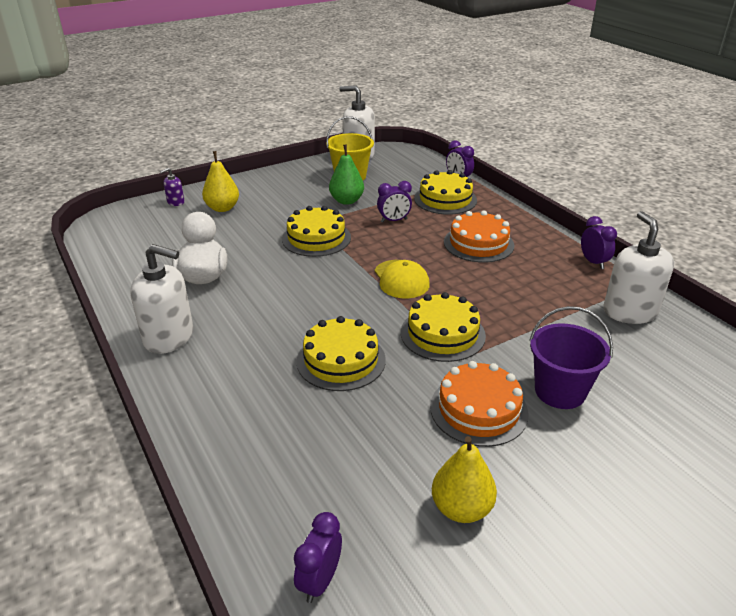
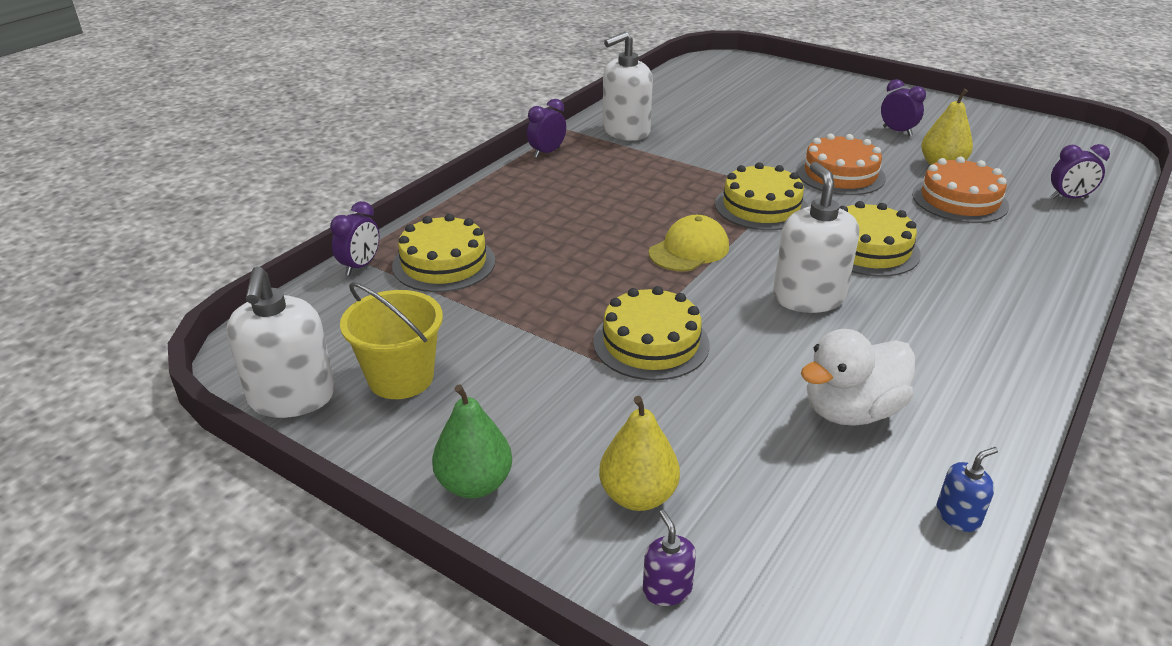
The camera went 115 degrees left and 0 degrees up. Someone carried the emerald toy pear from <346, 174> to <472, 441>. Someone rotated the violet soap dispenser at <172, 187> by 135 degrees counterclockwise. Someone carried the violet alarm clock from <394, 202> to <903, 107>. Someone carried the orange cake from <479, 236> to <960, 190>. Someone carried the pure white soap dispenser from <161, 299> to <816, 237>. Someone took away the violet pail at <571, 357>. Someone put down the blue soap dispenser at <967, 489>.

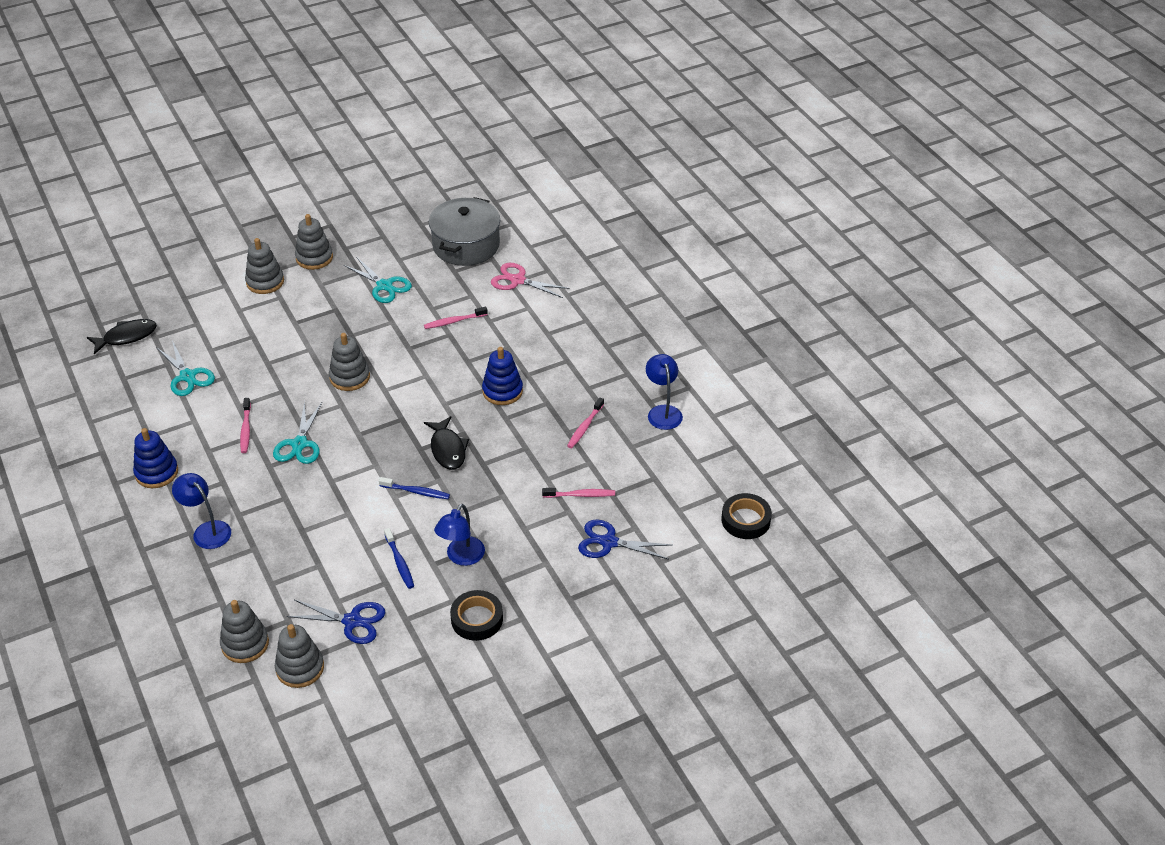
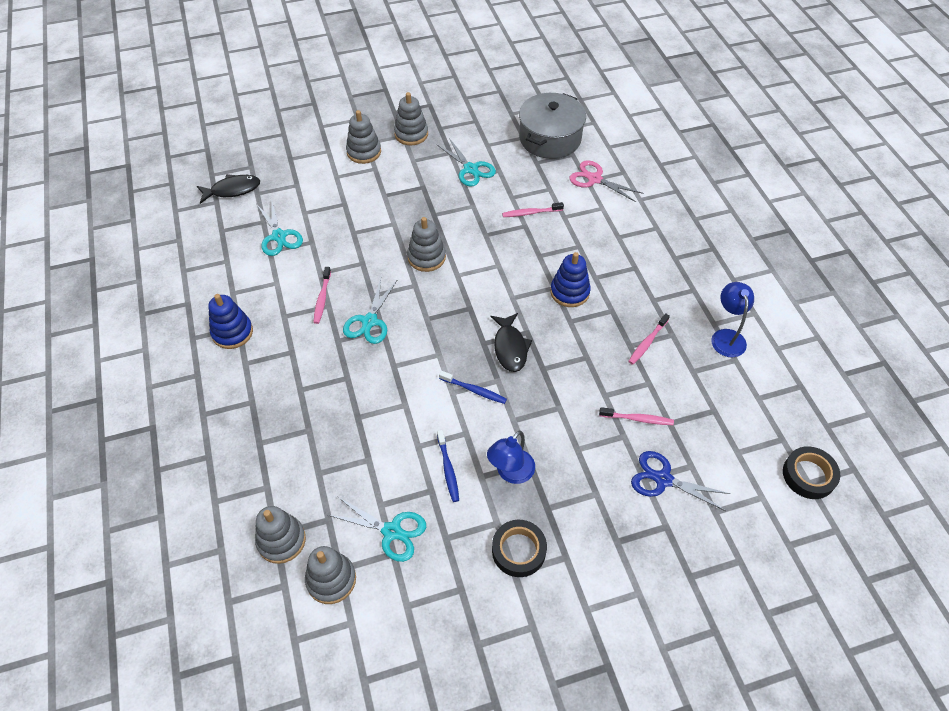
The camera went 10 degrees right and 10 degrees up. Someone took away the blue desk lamp at <201, 511>. Someone repainted the blue scissors at <336, 622>, which became the aqua scissors at <377, 529>.

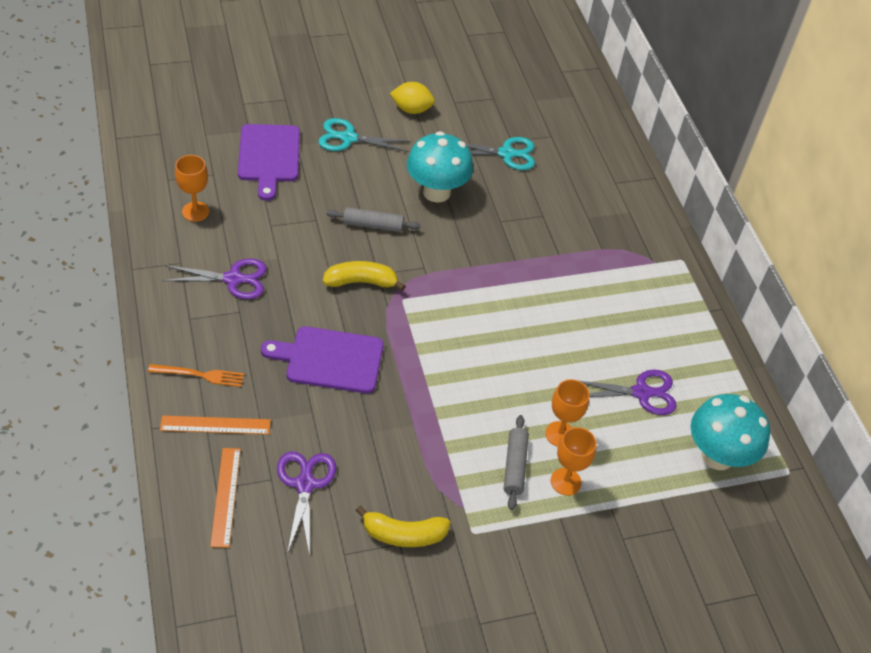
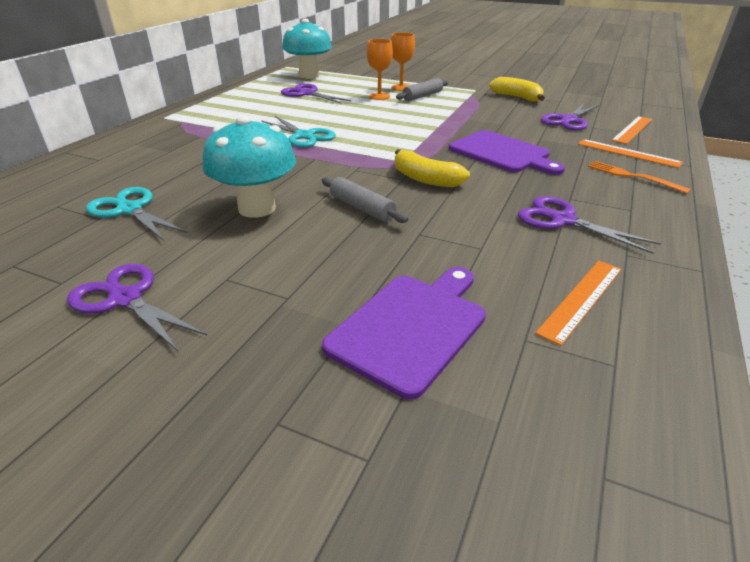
The camera went 135 degrees left and 15 degrees down. Someone swapped the yellow toy lemon at <412, 98> for the violet scissors at <137, 307>. Someone carried the aqua scissors from <364, 135> to <298, 132>. Someone swapped the orange chalice at <192, 188> for the orange measuring stick at <578, 303>.

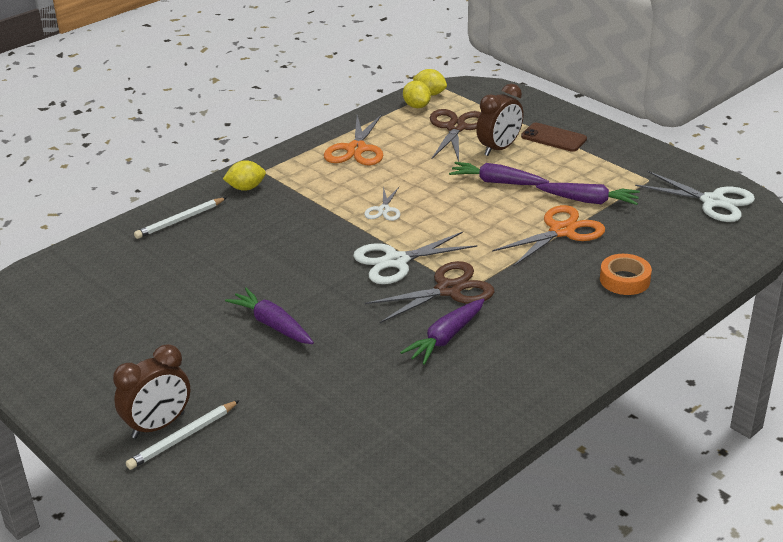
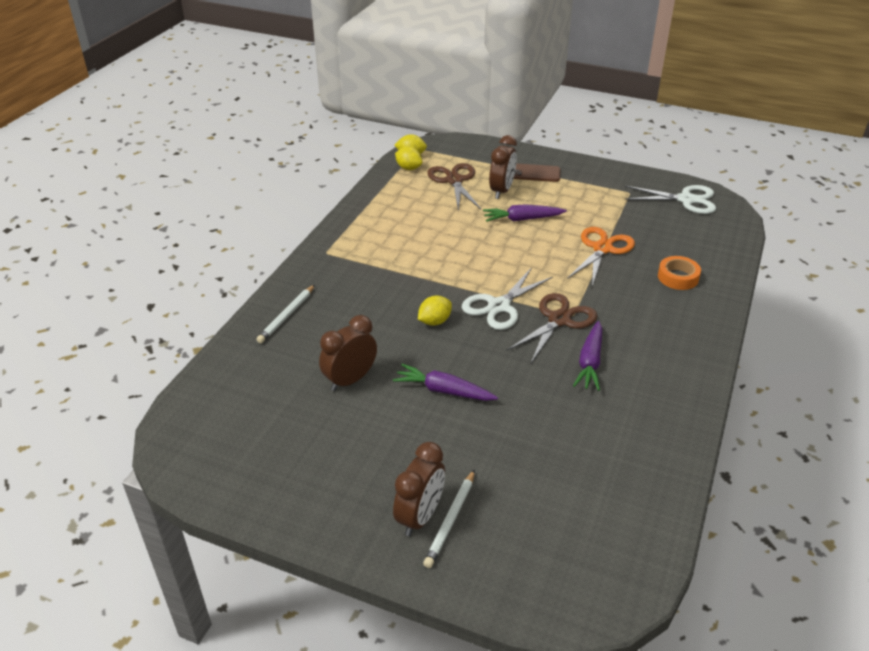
The camera went 25 degrees left and 5 degrees up. Someone took away the orange scissors at <353, 139>. Someone carried the yellow toy lemon from <244, 175> to <435, 310>. Someone took away the violet root vegetable at <588, 194>. Someone took away the pure white scissors at <382, 203>. Someone put down the brown alarm clock at <348, 353>.

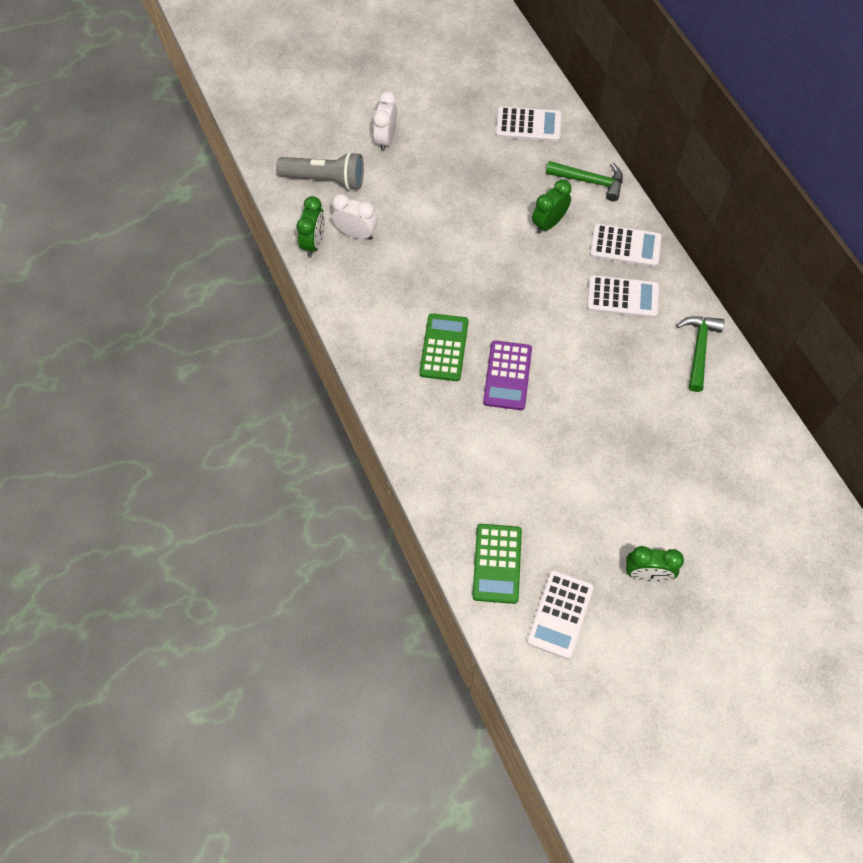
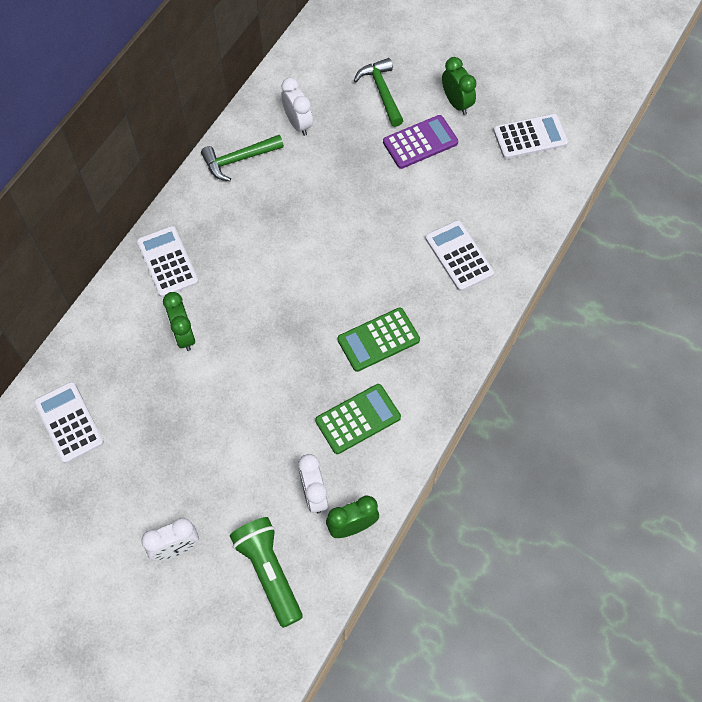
The camera went 125 degrees left and 0 degrees up. Someone repainted the gray flashlight at <320, 171>, which became the emerald flashlight at <266, 572>. Someone carried the emerald carpenter's hammer from <584, 181> to <379, 92>. Someone rotated the emerald alarm clock at <551, 207> by 60 degrees clockwise. Someone carried the pure white calculator from <623, 296> to <459, 255>. Someone carried the violet calculator from <507, 375> to <420, 142>. Someone carried the emerald calculator from <497, 564> to <358, 419>. Someone put down the pure white alarm clock at <297, 107>.

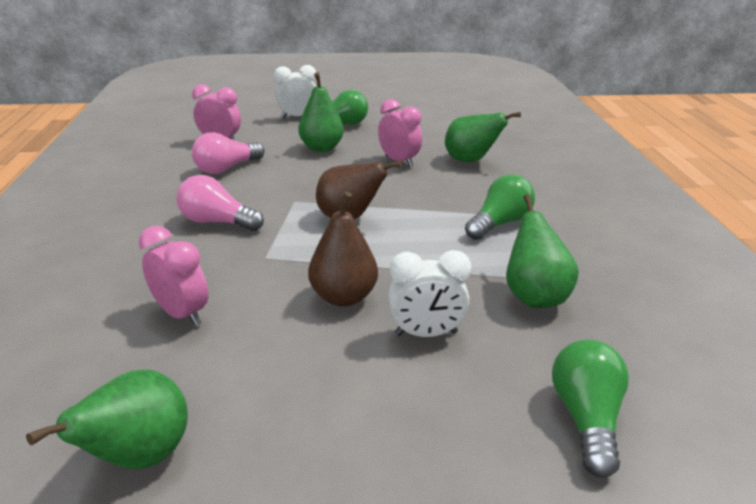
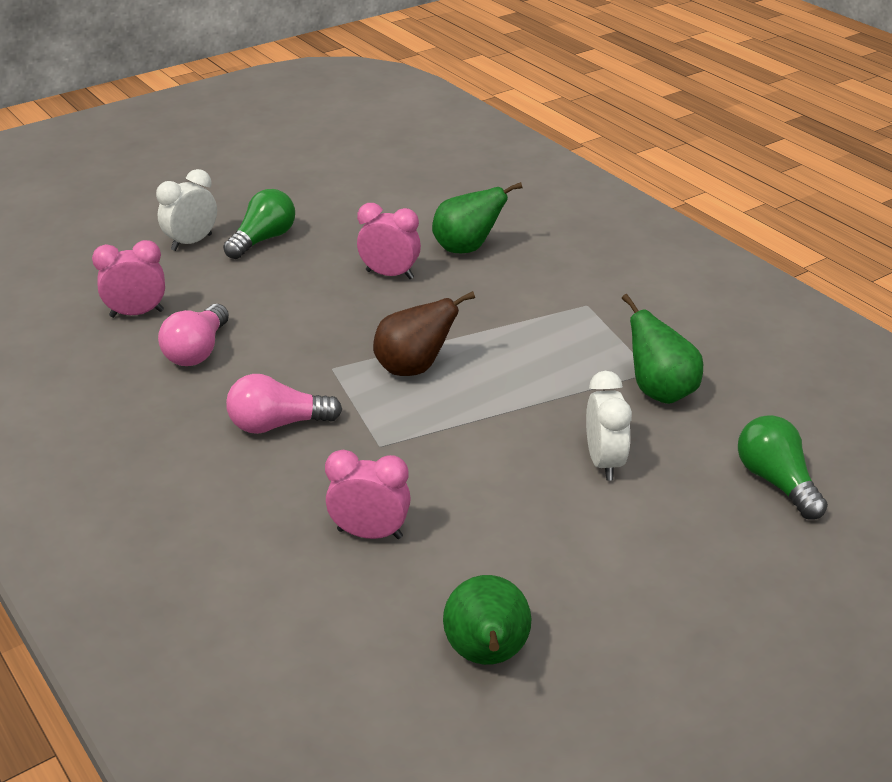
The camera went 30 degrees left and 5 degrees up. Someone took away the emerald toy pear at <321, 112>. Someone took away the emerald lightbulb at <500, 207>. Someone took away the brown toy pear at <343, 249>. Someone rotated the pure white alarm clock at <430, 293> by 60 degrees counterclockwise.

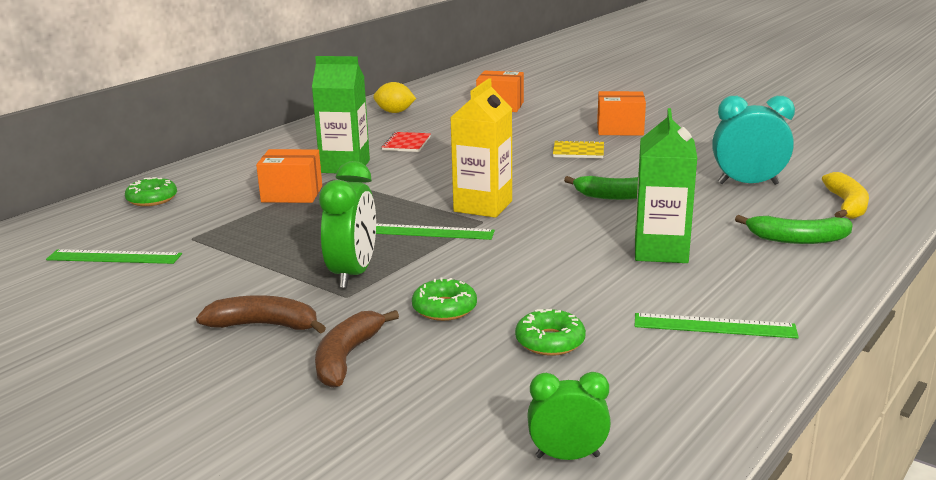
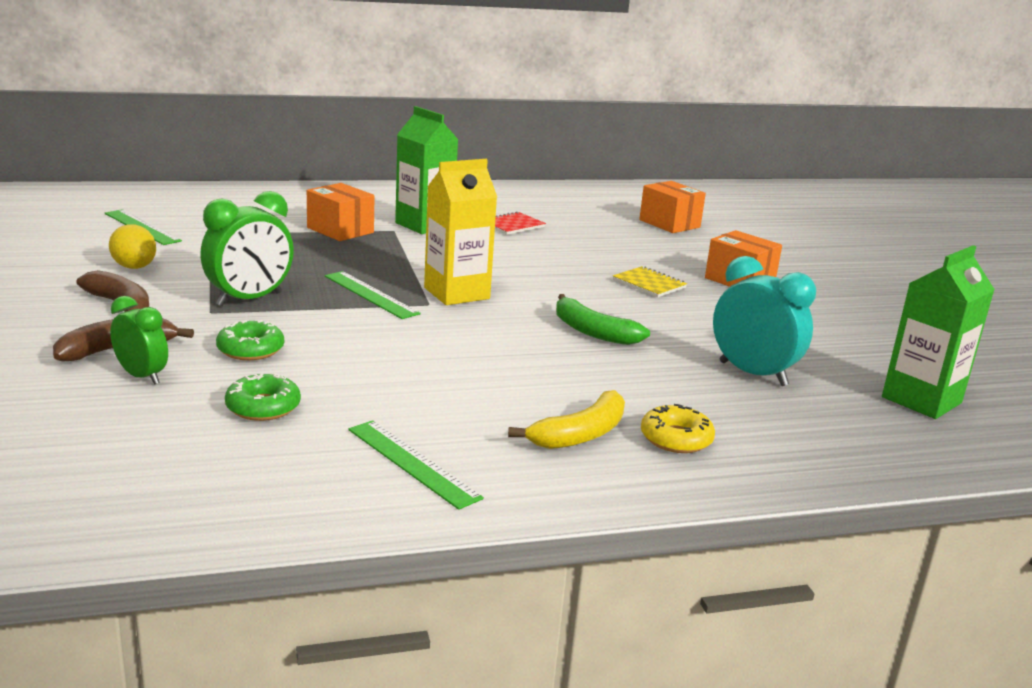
The camera went 35 degrees right and 0 degrees up. Someone carried the yellow toy lemon from <394, 97> to <132, 246>. Someone carried the emerald juice carton from <666, 185> to <938, 332>. Someone carried the yellow banana from <845, 195> to <566, 419>. Someone took away the emerald donut at <151, 191>. Someone swapped the emerald banana at <794, 229> for the yellow donut at <678, 428>. Someone carried the emerald alarm clock from <569, 416> to <139, 340>.

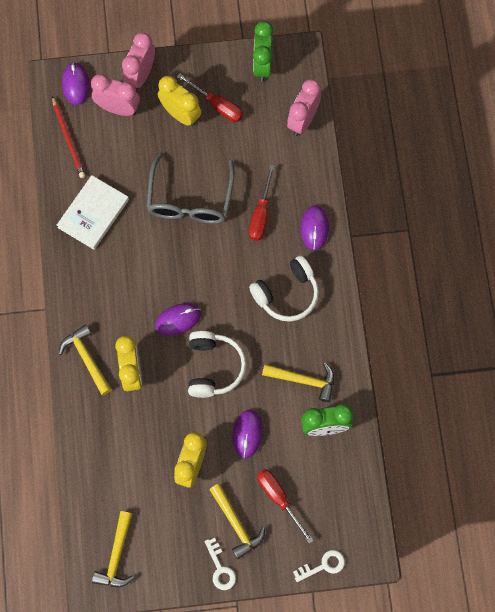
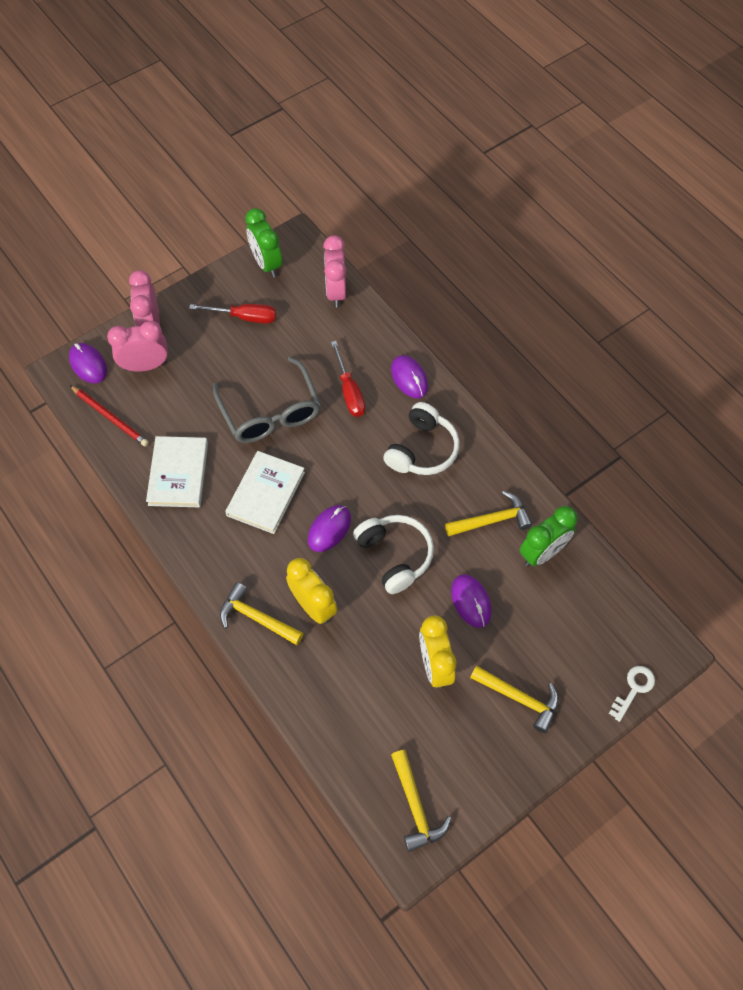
The camera went 30 degrees left and 10 degrees down. Someone took away the yellow alarm clock at <179, 101>. Someone took away the red hand screwdriver at <285, 506>. Someone took away the pure white key at <220, 564>. Someone put down the pure white book at <265, 492>.

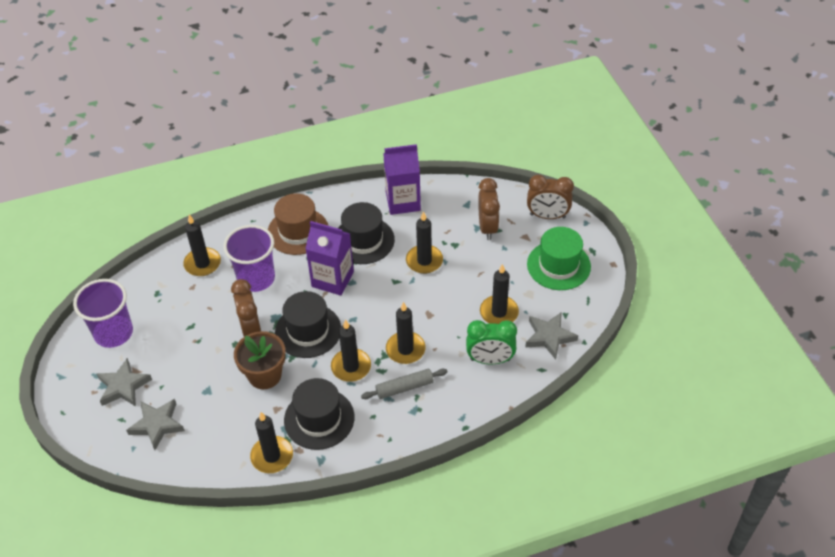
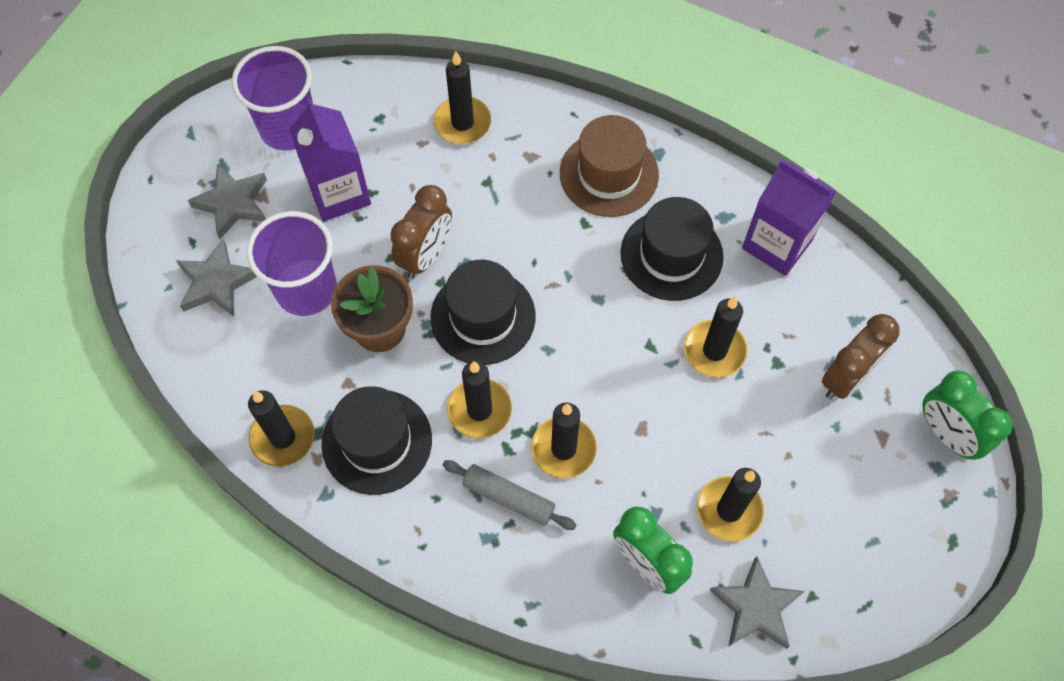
The camera went 45 degrees right and 15 degrees up. Someone repainted the brown alarm clock at <550, 197>, which became the emerald alarm clock at <967, 415>. Someone carried the violet juice carton from <329, 258> to <330, 159>. Someone carried the violet tumbler from <249, 258> to <292, 263>. Someone took away the emerald hat at <559, 258>.

